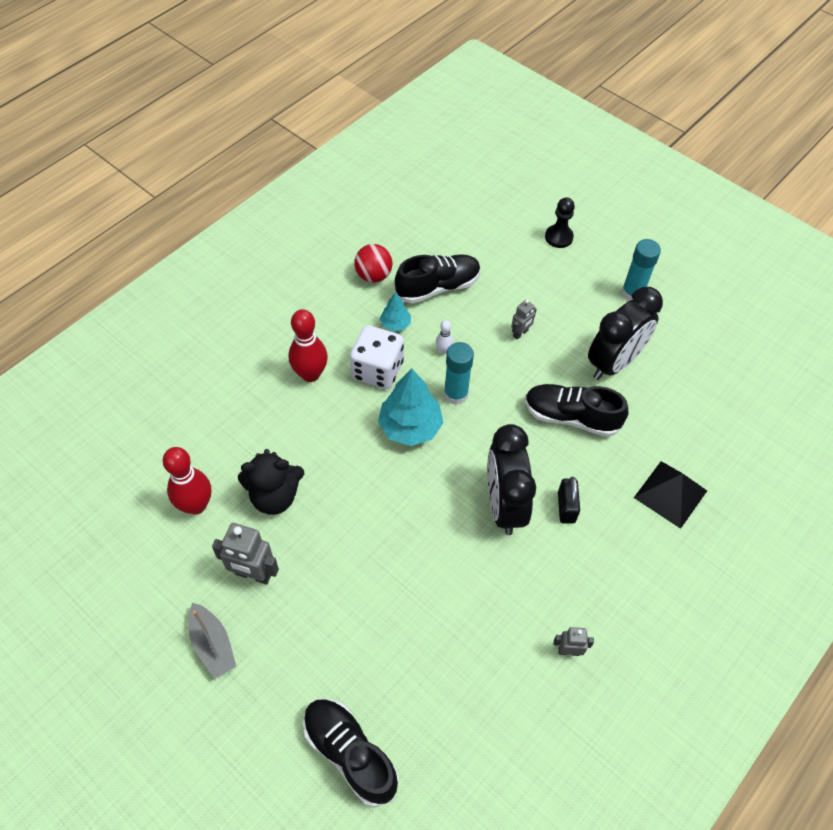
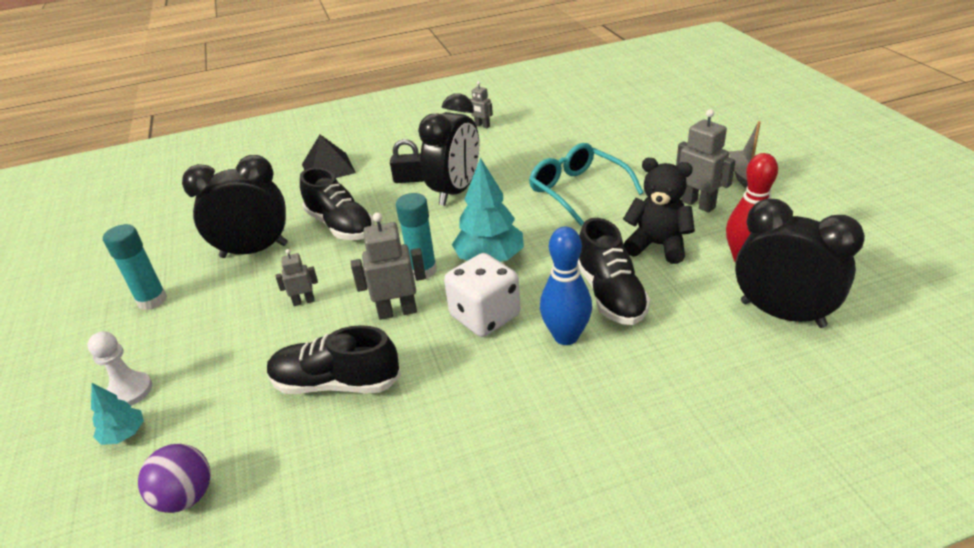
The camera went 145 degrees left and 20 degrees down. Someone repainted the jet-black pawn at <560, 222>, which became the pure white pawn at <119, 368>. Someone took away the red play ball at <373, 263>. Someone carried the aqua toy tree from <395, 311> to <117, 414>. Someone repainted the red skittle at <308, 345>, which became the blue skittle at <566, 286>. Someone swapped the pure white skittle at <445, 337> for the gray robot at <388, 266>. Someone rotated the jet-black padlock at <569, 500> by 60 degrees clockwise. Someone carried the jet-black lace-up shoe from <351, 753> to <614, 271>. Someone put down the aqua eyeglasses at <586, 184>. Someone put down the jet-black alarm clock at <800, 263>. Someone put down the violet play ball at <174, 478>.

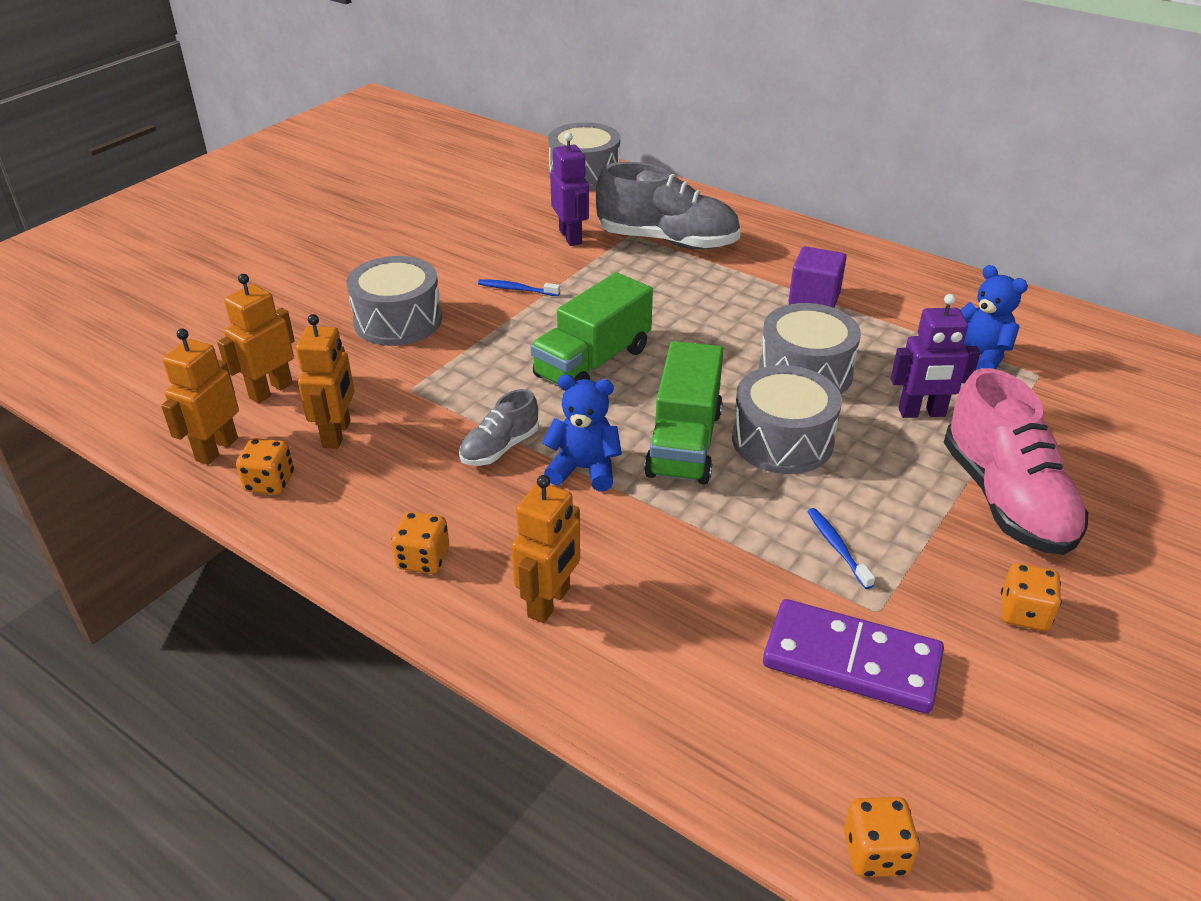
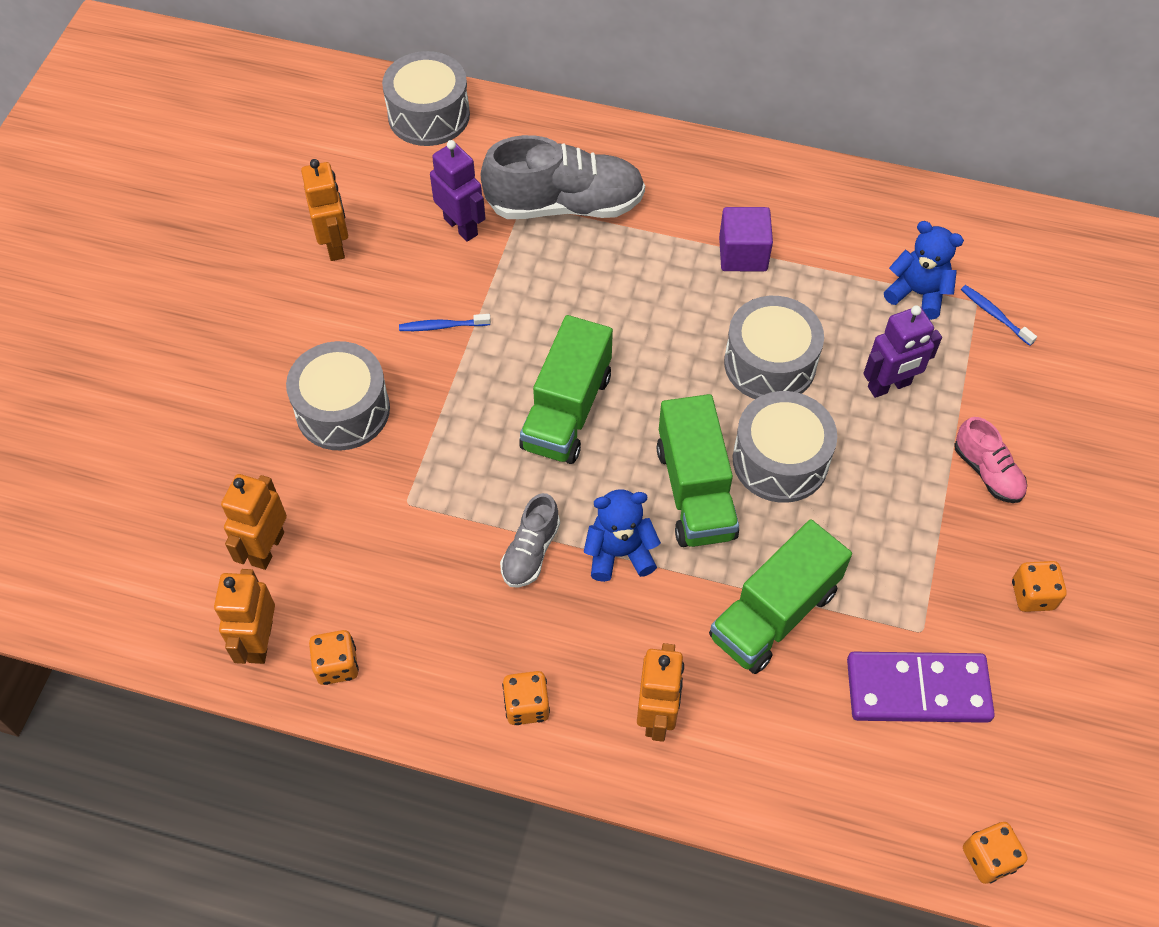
The camera went 20 degrees left and 20 degrees up. Someone carried the orange robot from <325, 381> to <324, 210>. Someone scaled the pink lace-up shoe at <1016, 461> by 0.51. Someone carried the blue toothbrush from <841, 548> to <999, 315>. Someone put down the emerald truck at <780, 596>.

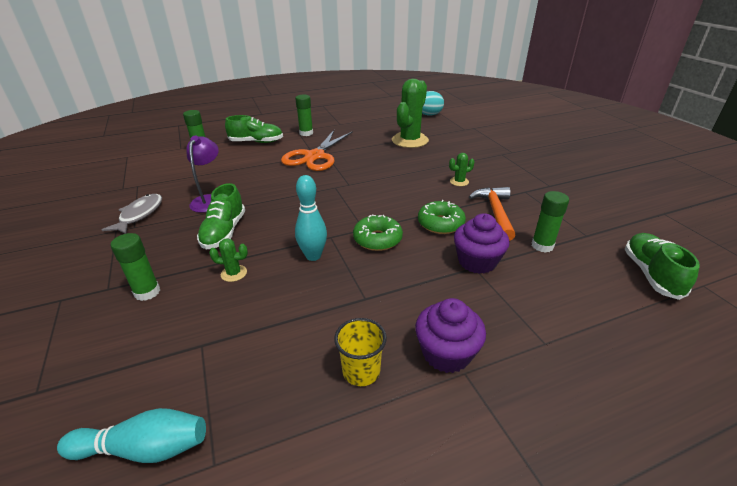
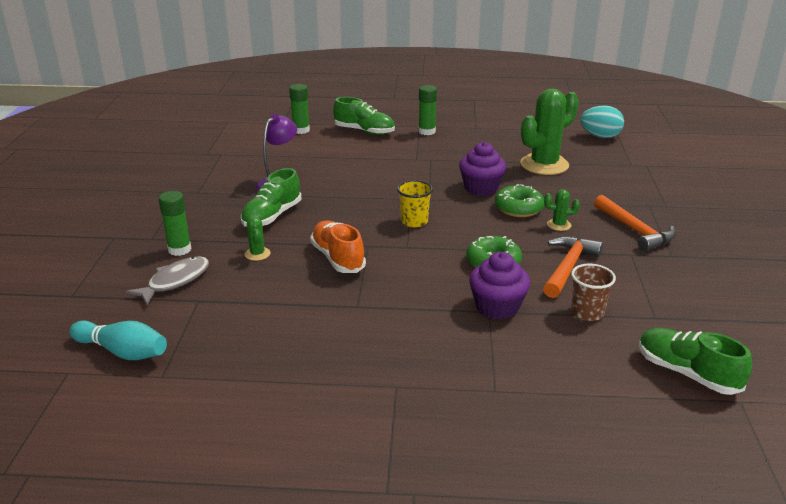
The camera went 25 degrees right and 5 degrees down. Someone took away the orange scissors at <317, 150>. Someone swapped the aqua skittle at <311, 218> for the orange lace-up shoe at <338, 246>. Someone swapped the emerald stick of glue at <550, 222> for the brown tumbler at <593, 292>. Someone carried the gray fish figure from <132, 214> to <167, 280>. Someone carried the emerald donut from <378, 233> to <519, 200>. Someone rotated the emerald lace-up shoe at <662, 266> by 75 degrees counterclockwise. Someone rotated the emerald saguaro cactus at <228, 260> by 45 degrees clockwise. Someone carried the violet fairy cake from <450, 335> to <482, 169>. Someone carried the yellow tumbler from <360, 352> to <415, 203>. Someone put down the orange carpenter's hammer at <635, 223>.

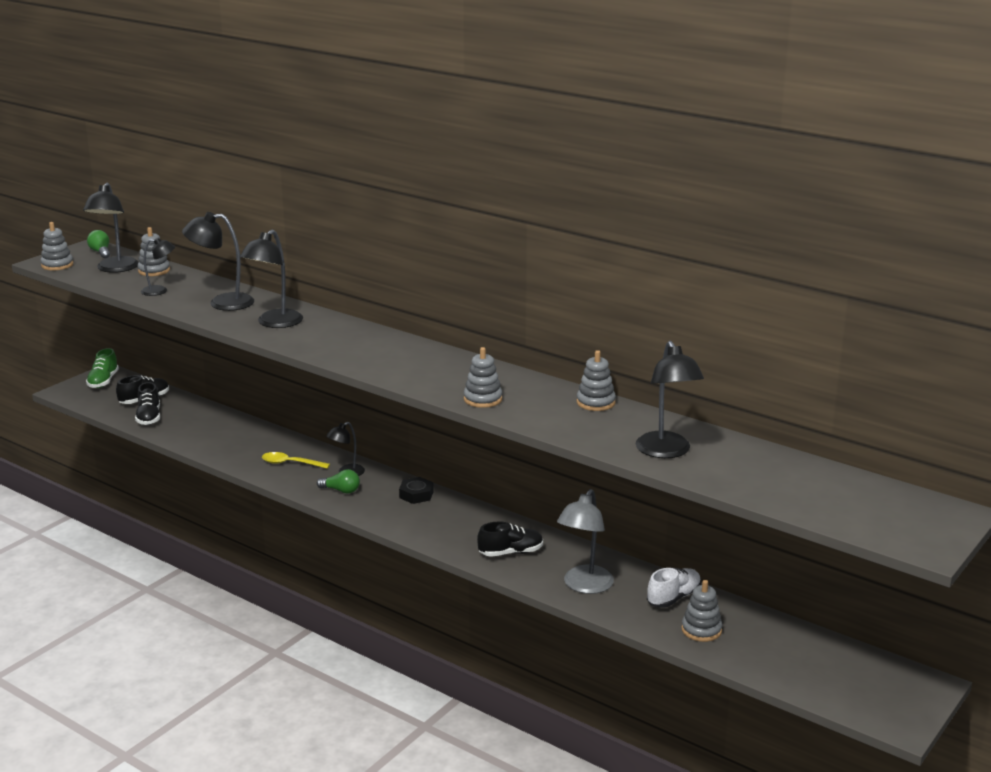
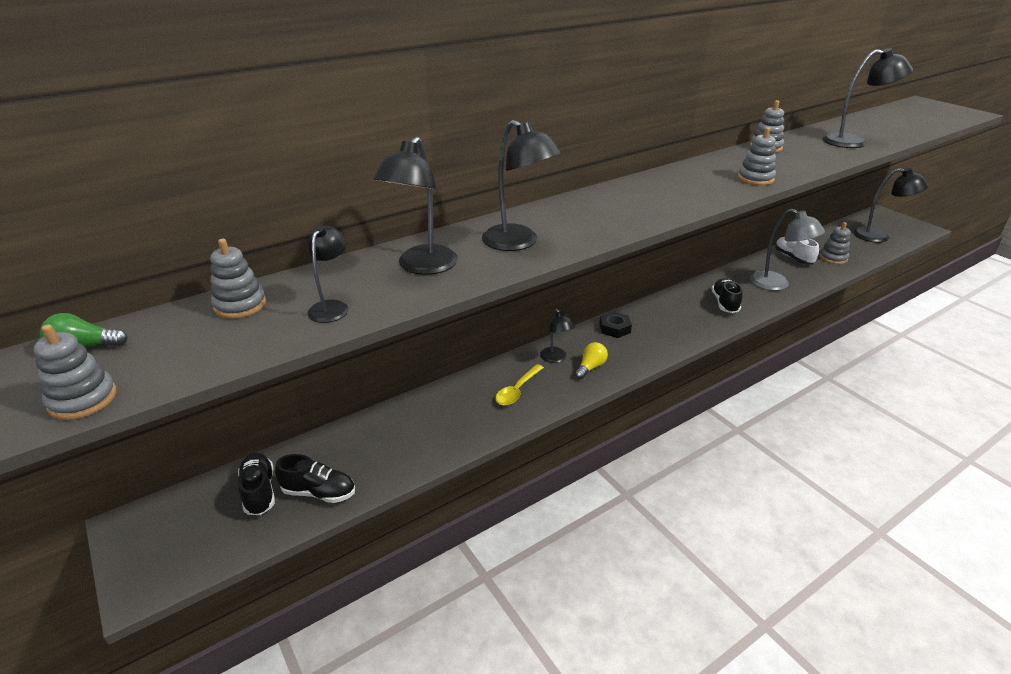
The camera went 70 degrees left and 10 degrees up. Someone carried the jet-black desk lamp from <111, 228> to <891, 205>. Someone took away the emerald lace-up shoe at <102, 368>. Someone repainted the emerald lightbulb at <338, 481>, which became the yellow lightbulb at <591, 360>.

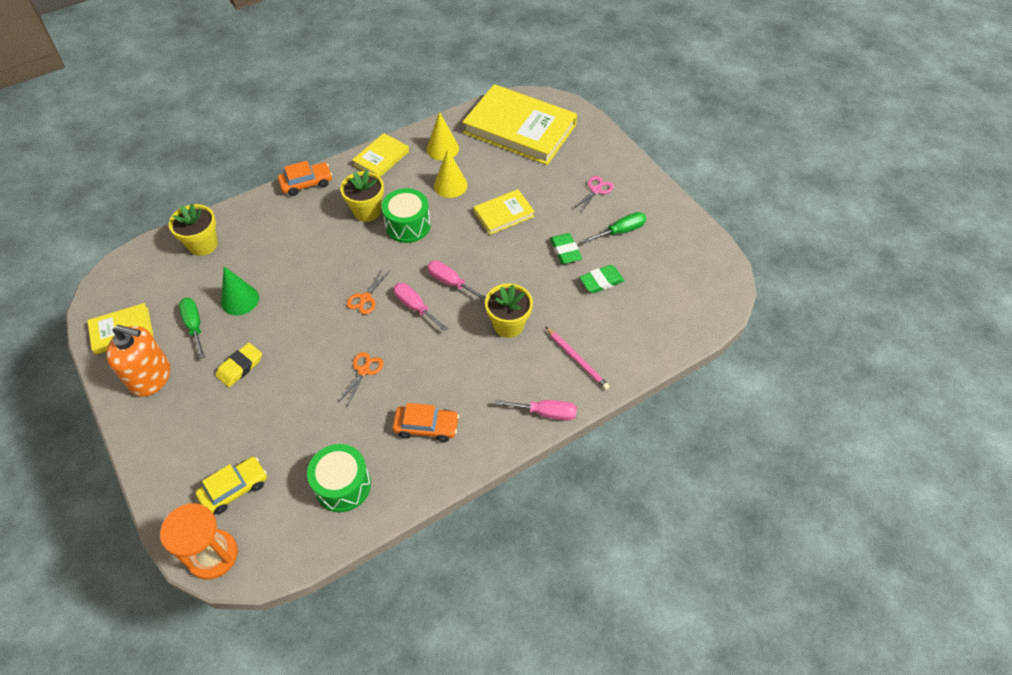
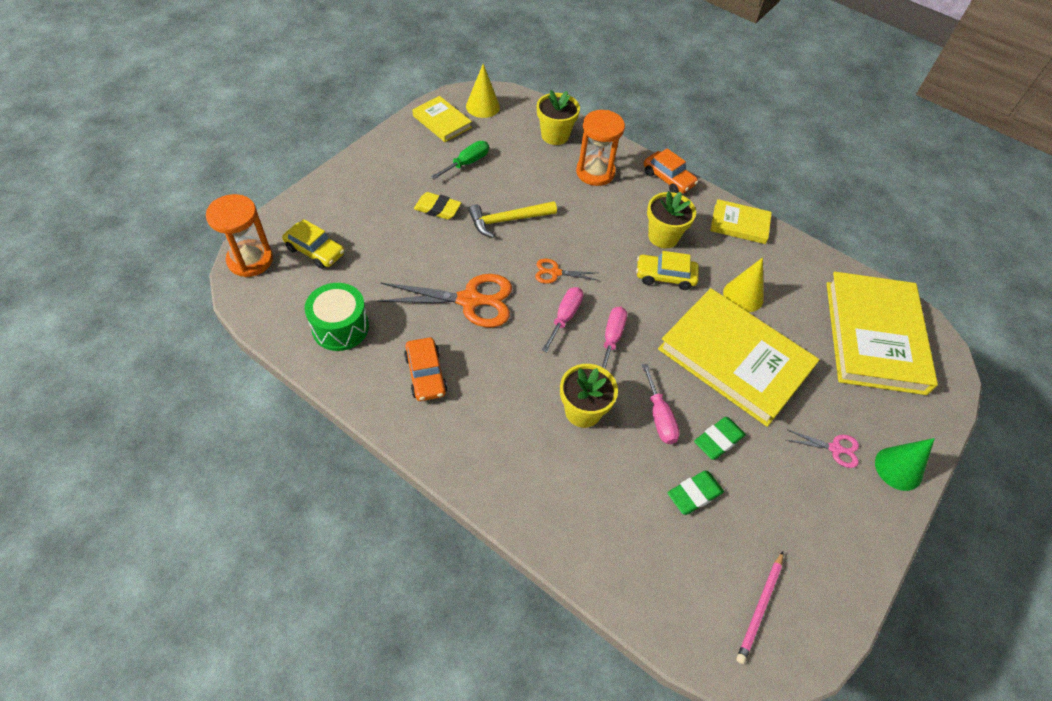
The camera went 65 degrees right and 0 degrees up. Someone carried the yellow cone from <443, 136> to <483, 91>. Someone swapped the emerald snare drum at <406, 215> for the yellow car at <667, 270>. Someone scaled the yellow book at <504, 212> by 2.03. Someone took away the emerald hand screwdriver at <614, 227>. Someone rotated the emerald gum eraser at <602, 279> by 75 degrees counterclockwise. Someone carried the emerald cone from <240, 290> to <905, 464>. Someone took away the orange soap dispenser at <138, 361>. Someone carried the pink lead pencil from <578, 358> to <759, 608>. Someone scaled the orange scissors at <361, 379> by 2.01. Someone carried the pink hand screwdriver from <536, 410> to <661, 404>. Someone put down the orange hourglass at <600, 148>. Someone put down the yellow carpenter's hammer at <513, 219>.

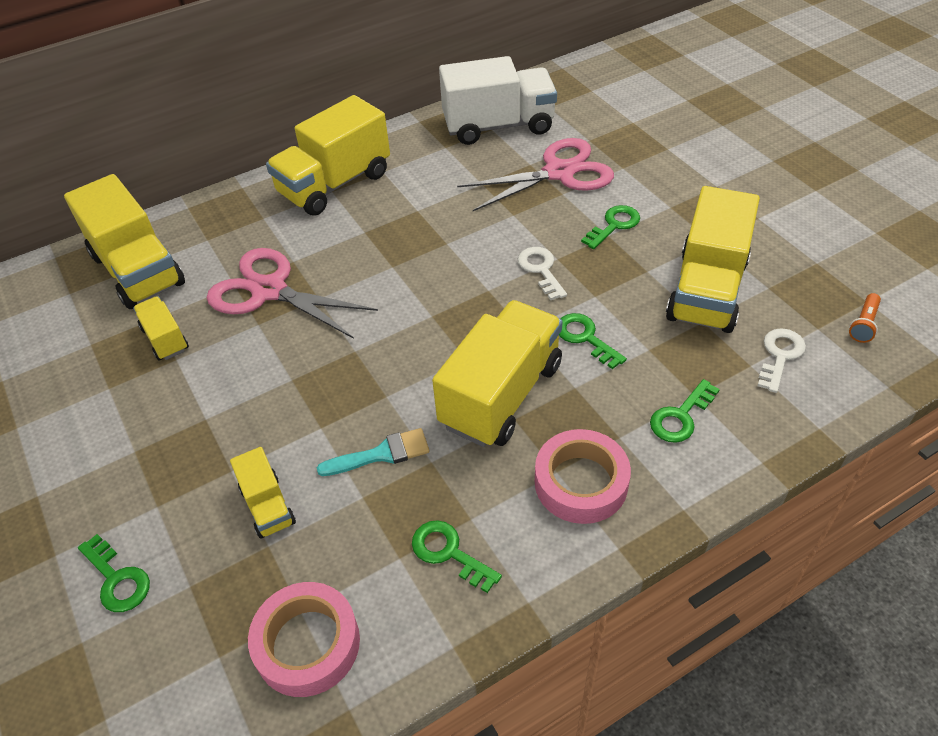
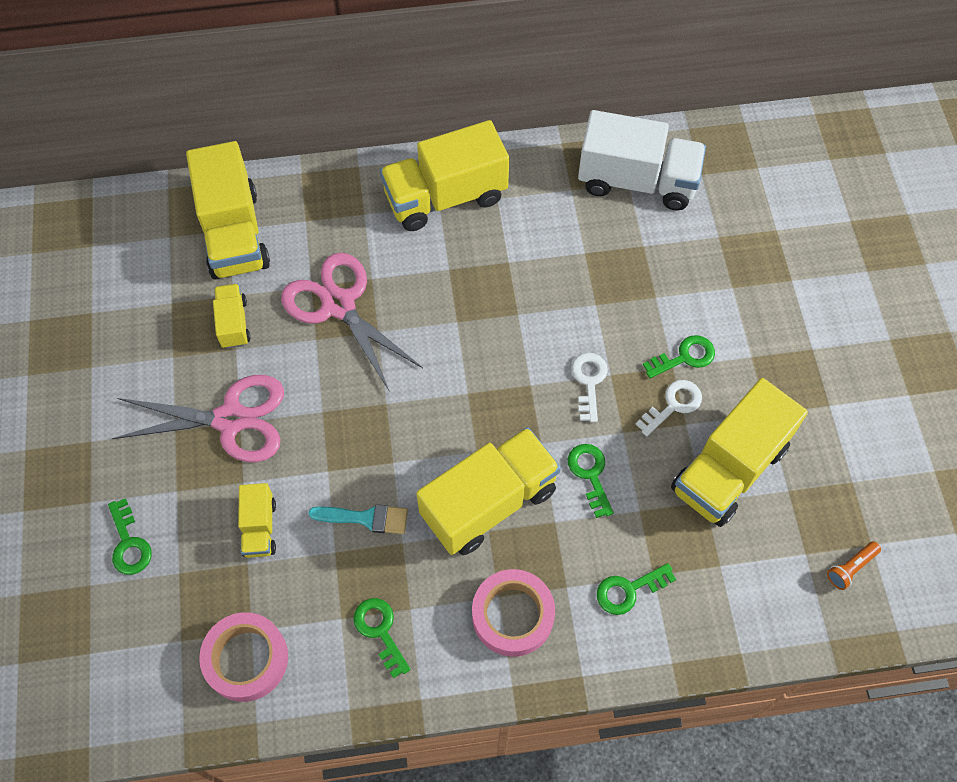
The camera went 20 degrees right and 15 degrees up. Someone carried the pink scissors from <535, 174> to <198, 418>. Someone carried the pure white key from <782, 360> to <669, 408>.

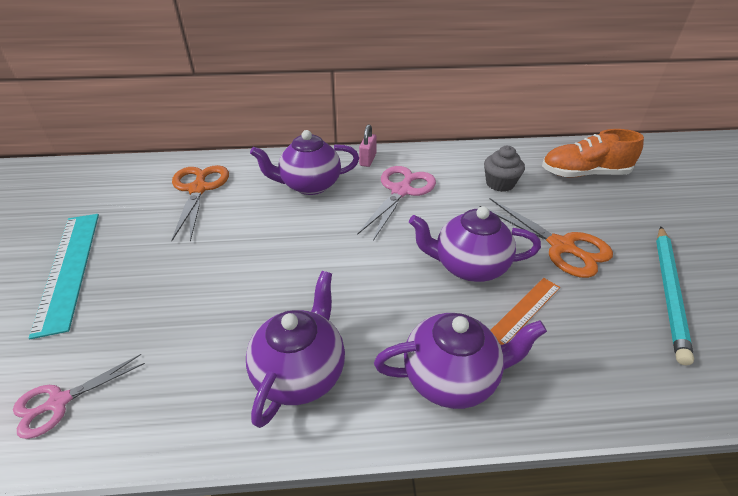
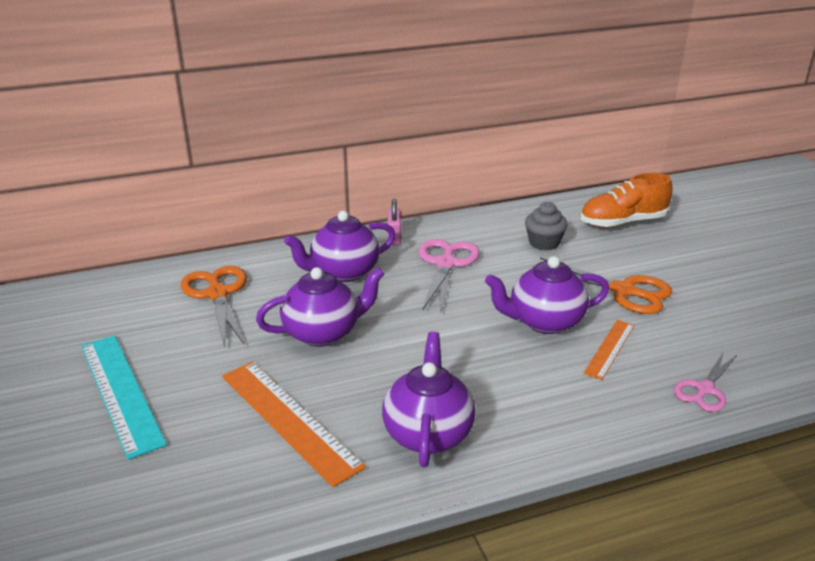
The camera went 15 degrees left and 10 degrees down. Someone took away the aqua lead pencil at <675, 296>. Someone carried the violet china teapot from <460, 361> to <320, 306>. Someone carried the pink scissors from <79, 396> to <705, 382>. Someone put down the orange measuring stick at <294, 424>.

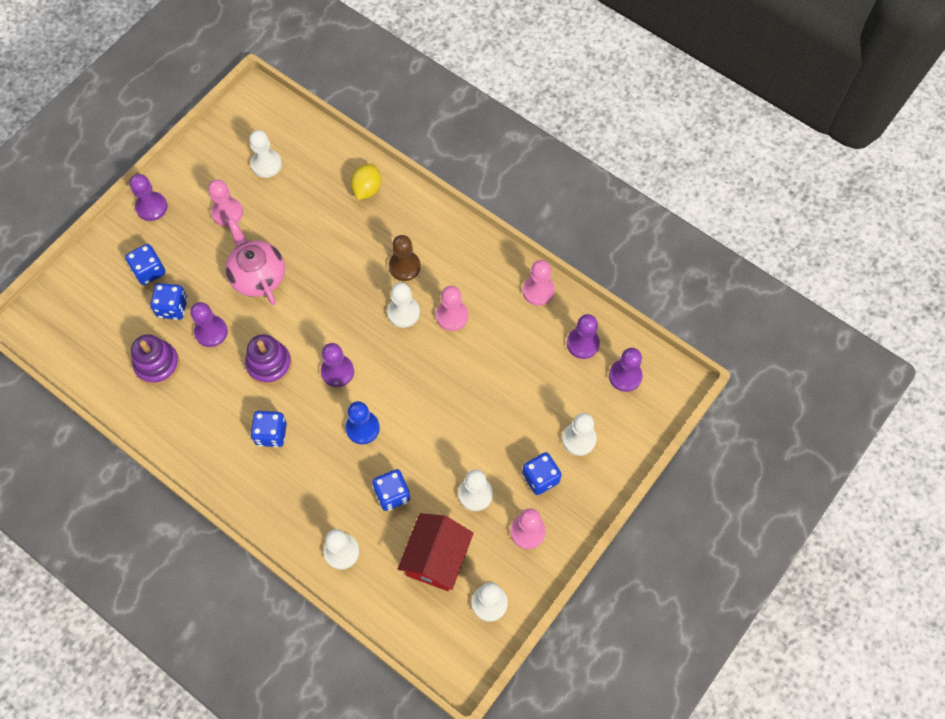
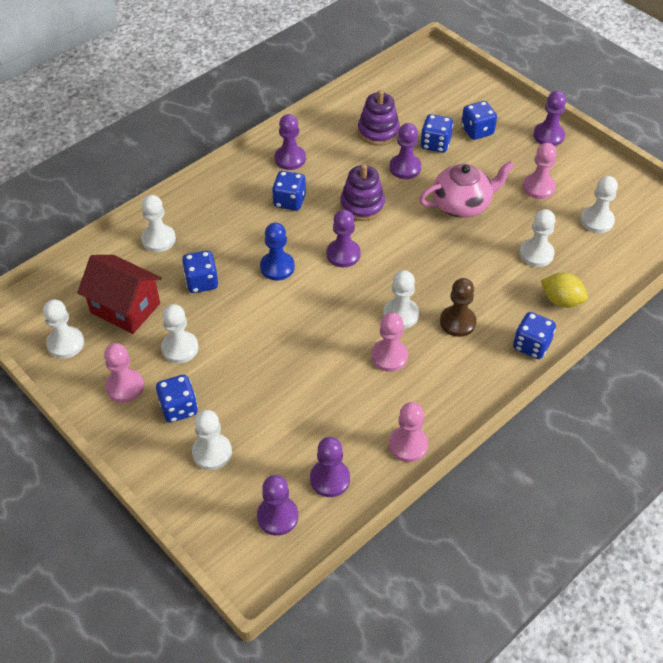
The camera went 100 degrees right and 15 degrees down. Someone put down the violet pawn at <290, 142>. Someone put down the pure white pawn at <537, 238>. Someone put down the blue dice at <534, 335>.

